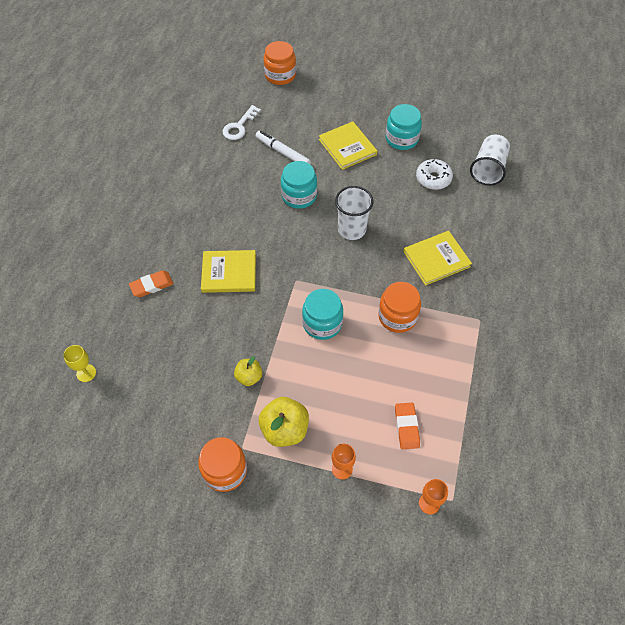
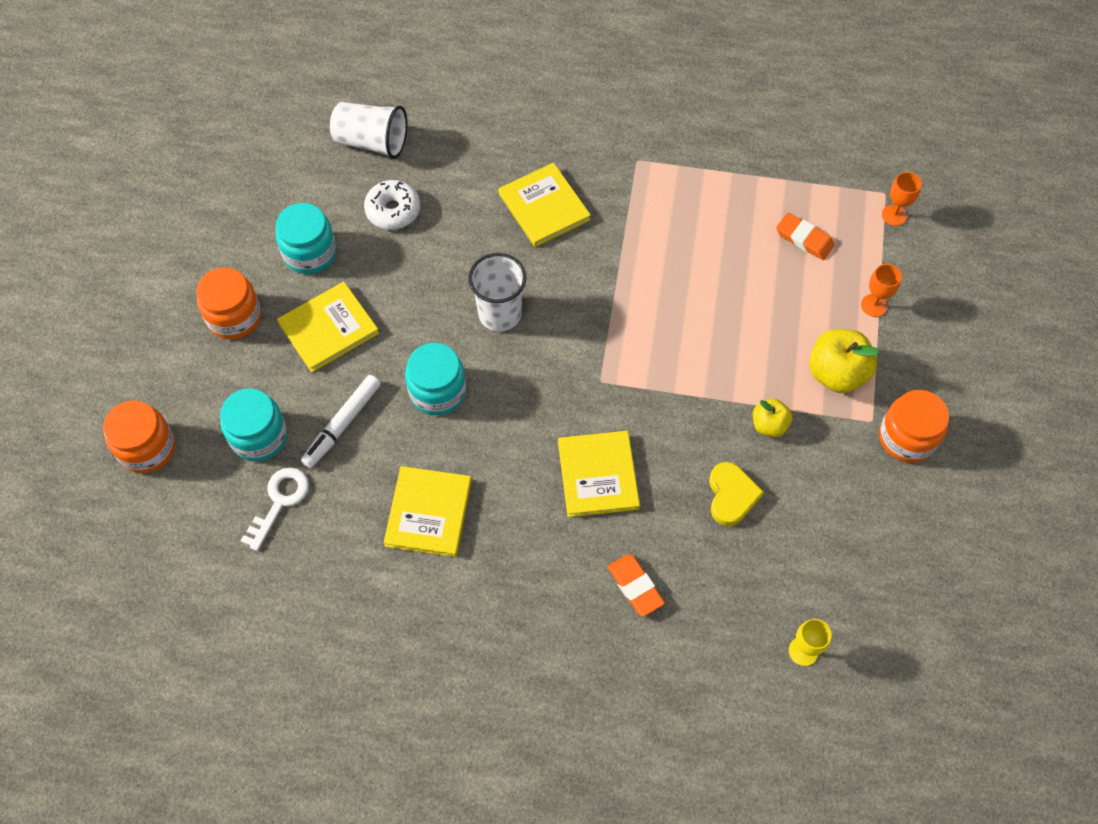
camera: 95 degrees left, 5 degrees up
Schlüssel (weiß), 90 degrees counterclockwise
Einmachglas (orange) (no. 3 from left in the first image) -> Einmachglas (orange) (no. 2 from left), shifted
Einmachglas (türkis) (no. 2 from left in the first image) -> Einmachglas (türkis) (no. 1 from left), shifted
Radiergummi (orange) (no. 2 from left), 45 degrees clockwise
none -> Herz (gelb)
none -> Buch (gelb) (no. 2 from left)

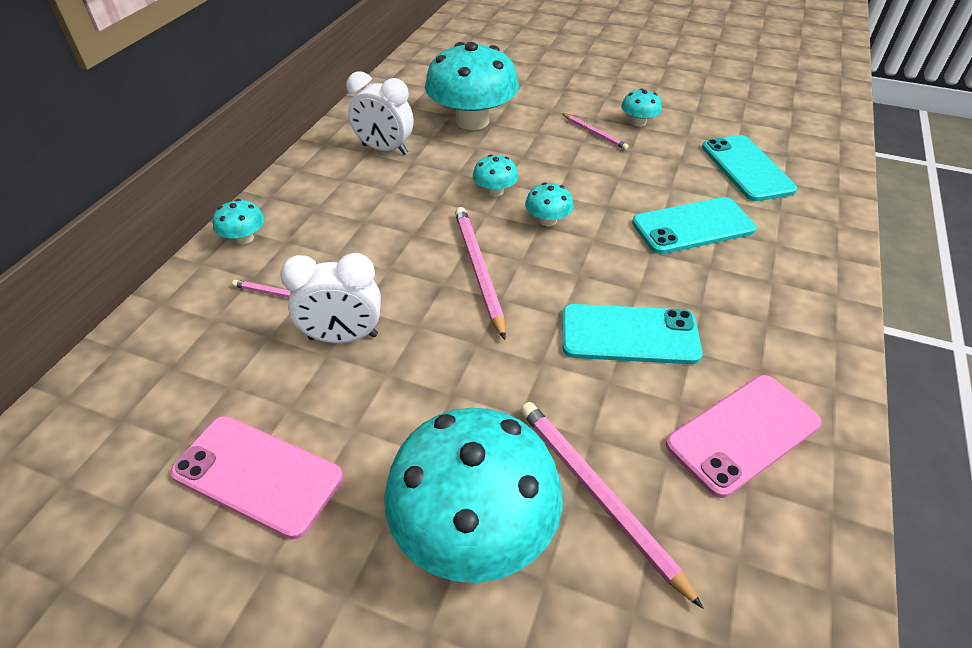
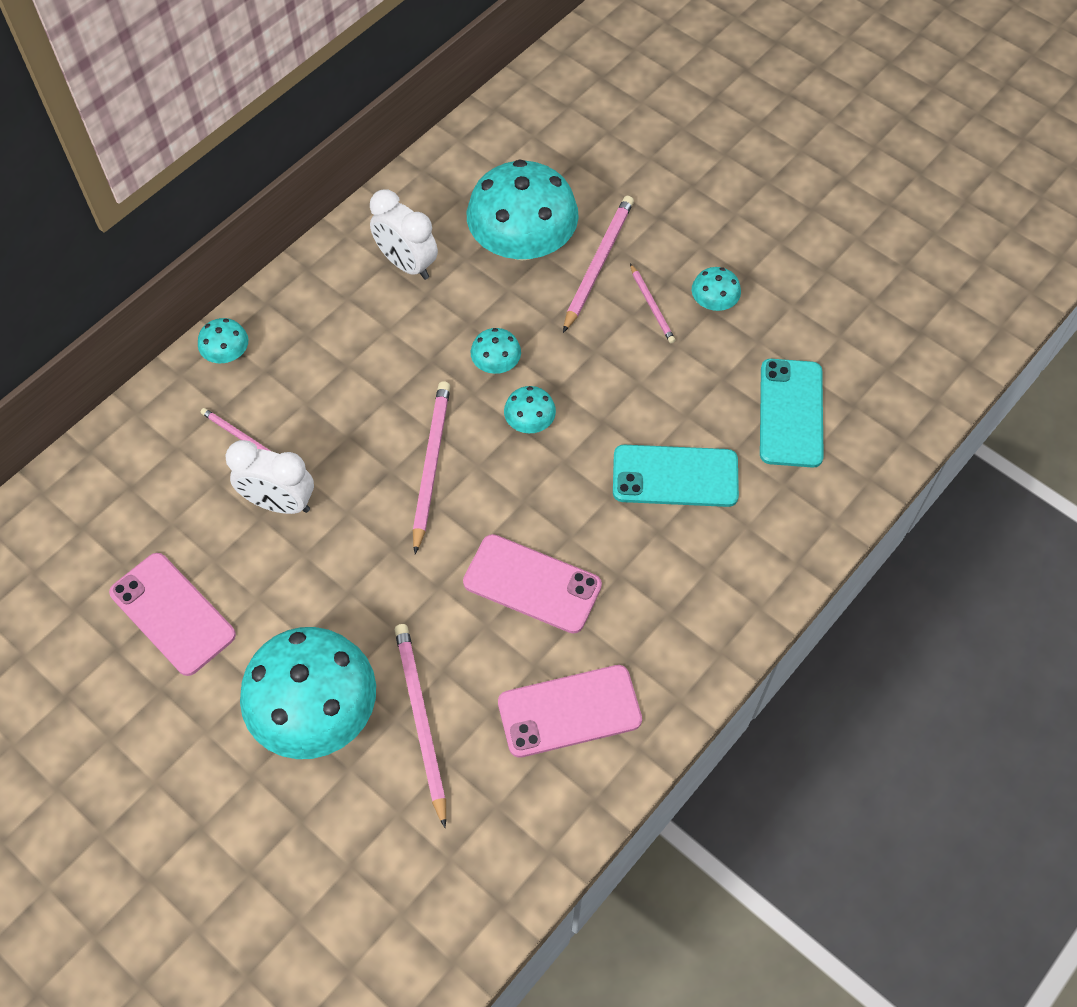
camera: 20 degrees right, 15 degrees up
Handy (türkis) (no. 1 from left) -> Handy (rosa) (no. 2 from left)
none -> Bleistift (rosa) (no. 4 from left)

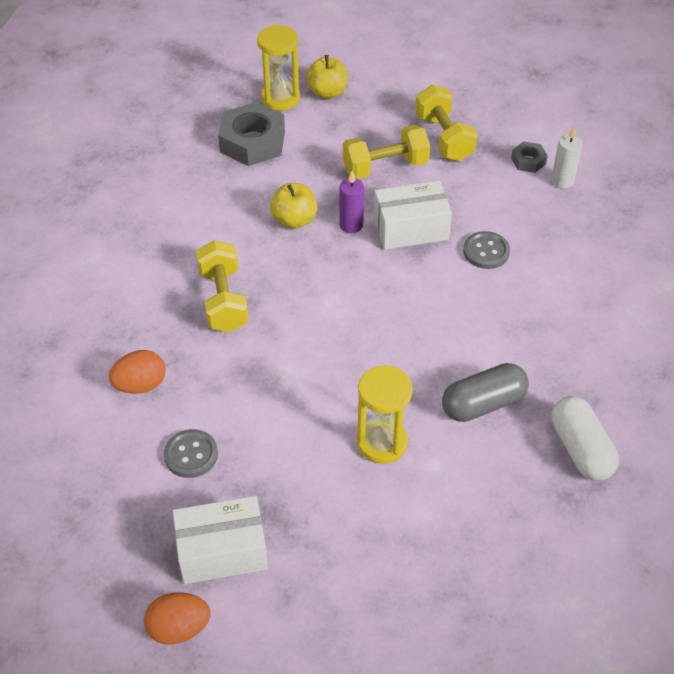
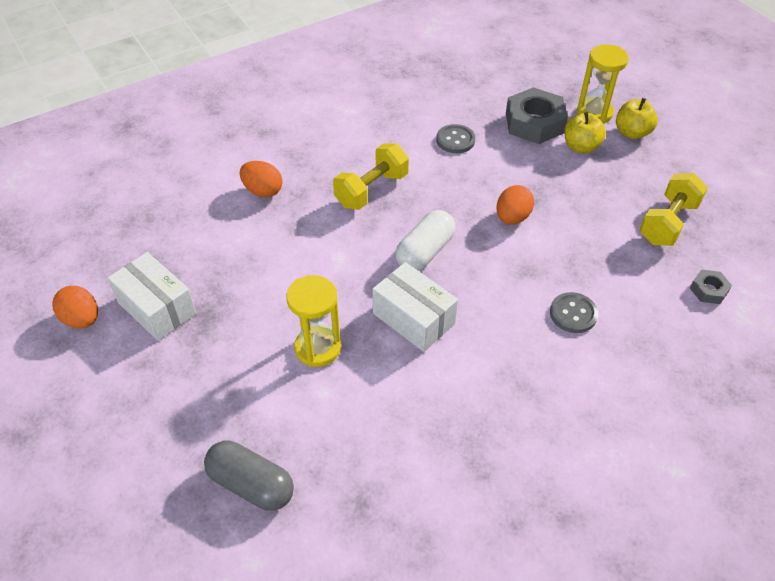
camera: 55 degrees right, 0 degrees up
Hantel (gelb) (no. 2 from left) -> none
Kerze (weiß) -> none
Kerze (lila) -> Ei (orange) (no. 3 from left)
Schachtel (weiß) (no. 2 from left), shifted
Apfel (gelb) (no. 1 from left), shifted
Kapsel (grau), shifted
Kapsel (weiß), shifted
Knopf (grau) (no. 1 from left), shifted

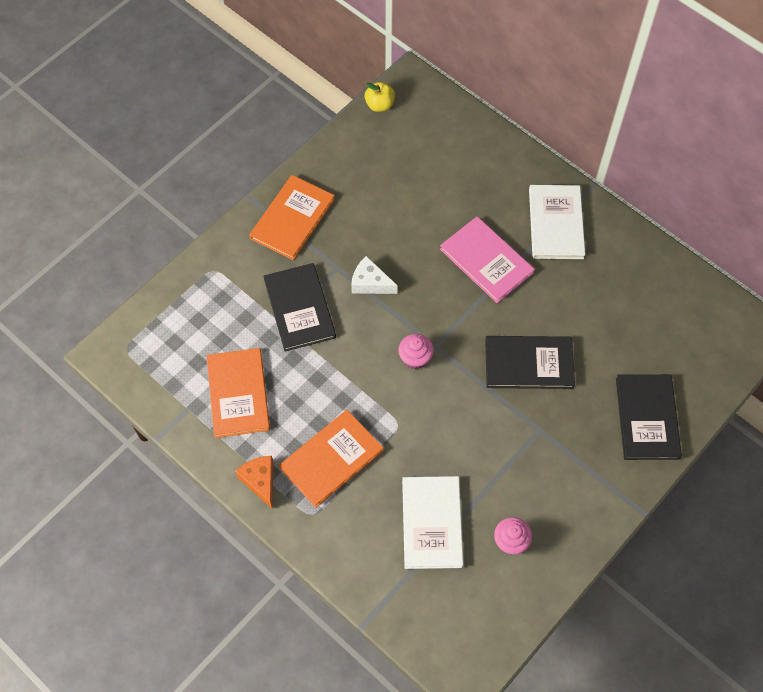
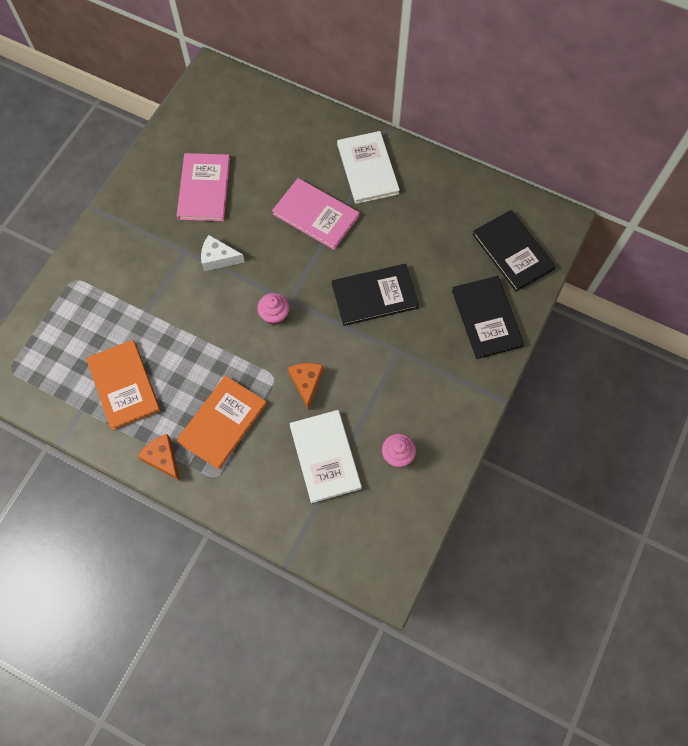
camera: 15 degrees left, 5 degrees up
Apfel (gelb) -> none
Buch (orange) (no. 2 from left) -> none
Buch (schwarz) (no. 1 from left in the first image) -> Buch (schwarz) (no. 3 from left), shifted
none -> Buch (rosa) (no. 1 from left)
none -> Käse (orange) (no. 2 from left)

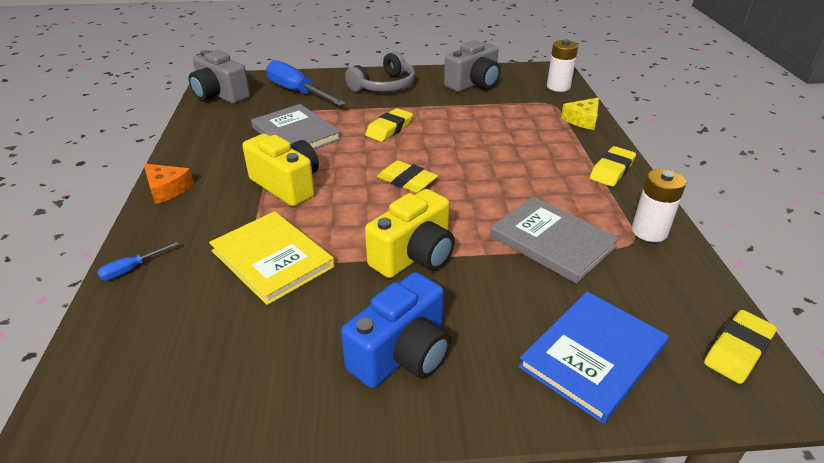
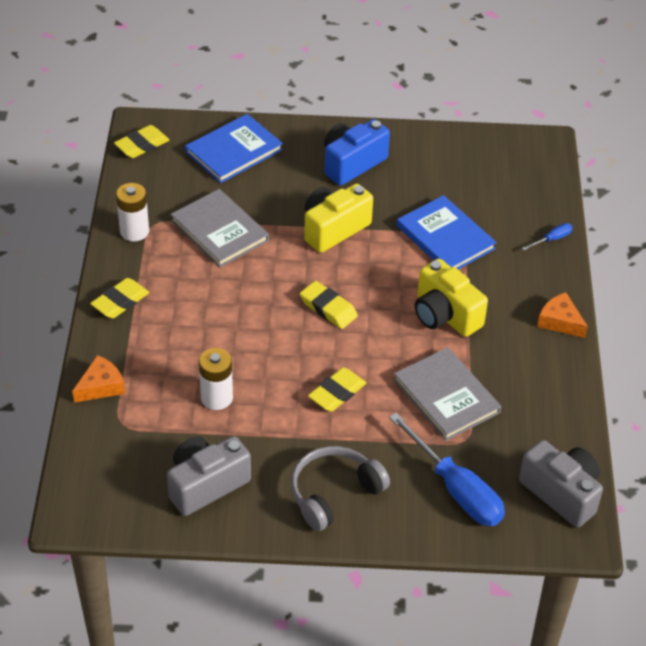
camera: 175 degrees left, 10 degrees up
Batterie (weiß) (no. 1 from left in the first image) -> Batterie (weiß) (no. 2 from left), shifted
Käse (gelb) -> Käse (orange) (no. 1 from left)
Buch (gelb) -> Buch (blau) (no. 2 from left)

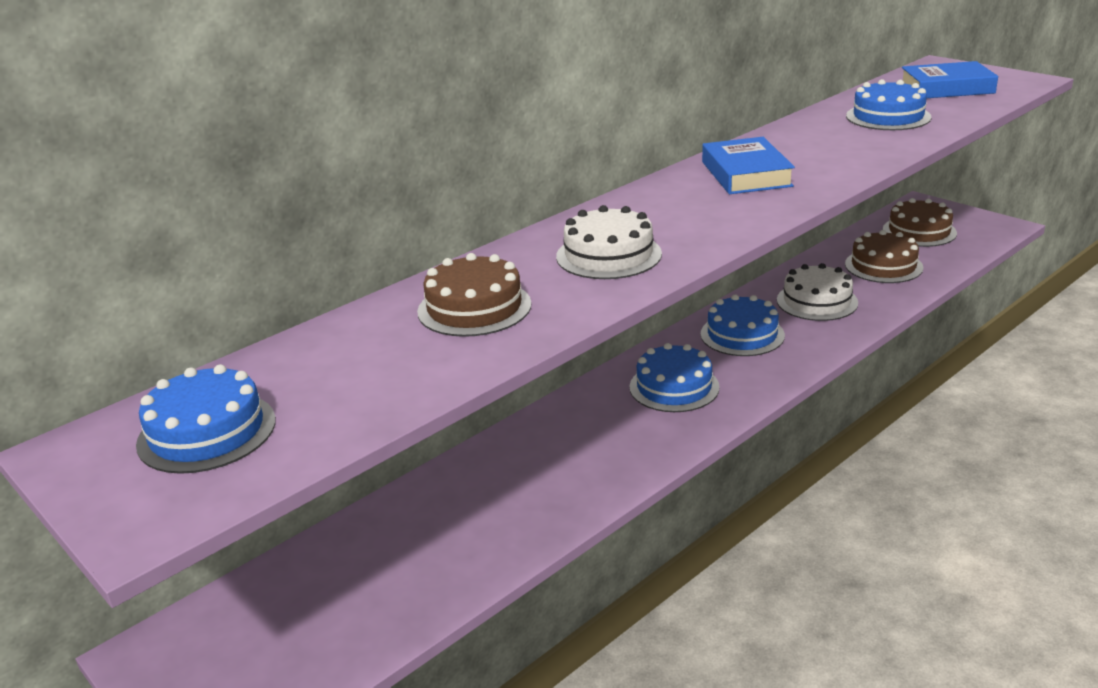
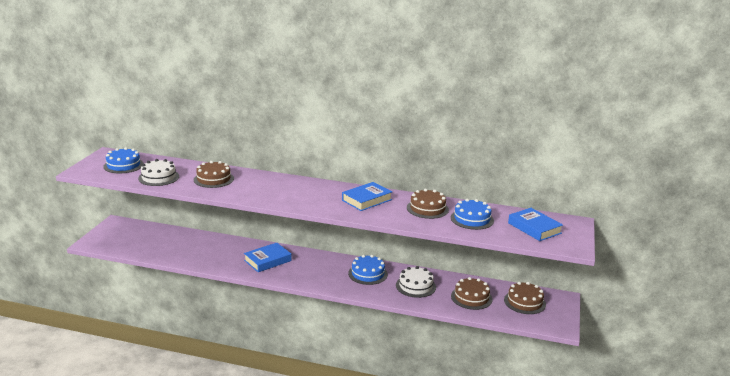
camera: 55 degrees right, 5 degrees down
Kuchen (weiß) (no. 1 from left), shifted
Kuchen (blau) (no. 2 from left) -> none
none -> Kuchen (braun) (no. 2 from left)
none -> Buch (blau) (no. 1 from left)

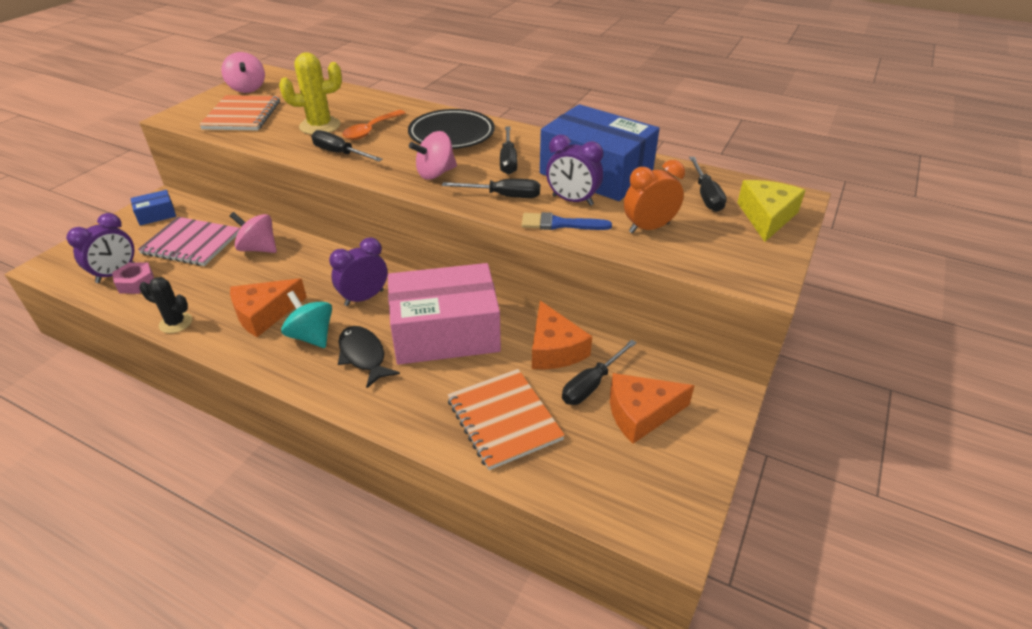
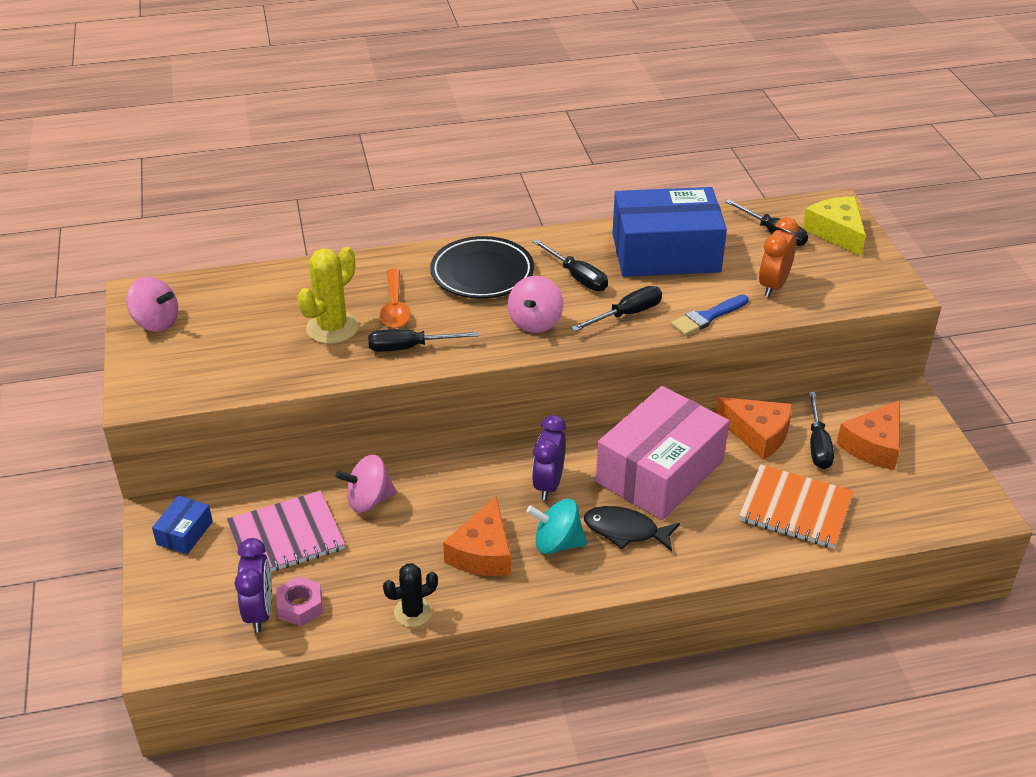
camera: 40 degrees left, 0 degrees up
Notizbuch (orange) (no. 1 from left) -> none
Wecker (lila) (no. 3 from left) -> none

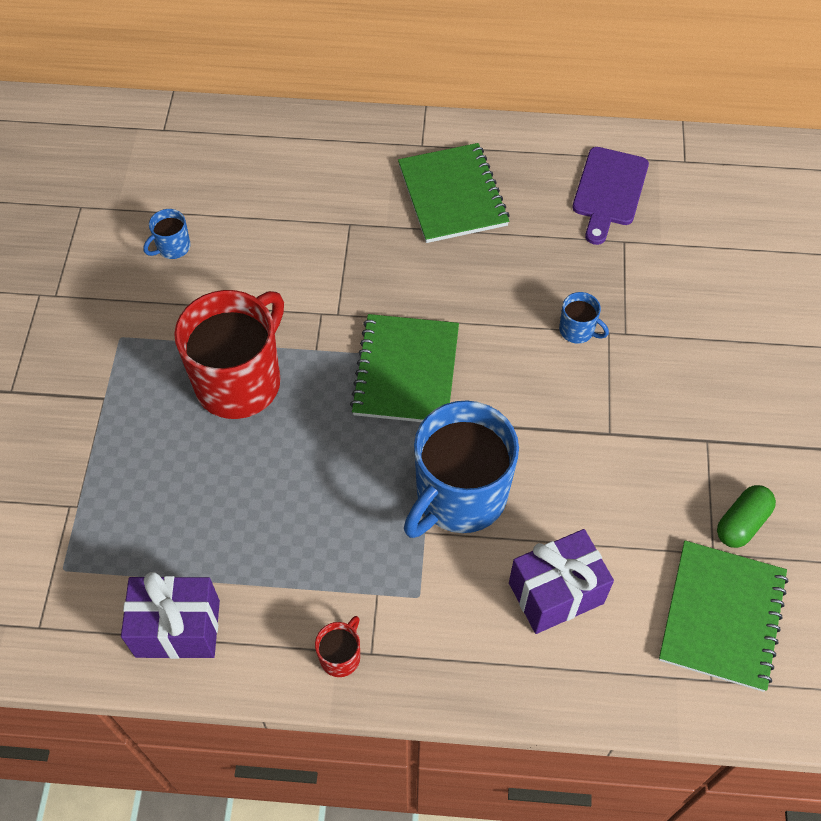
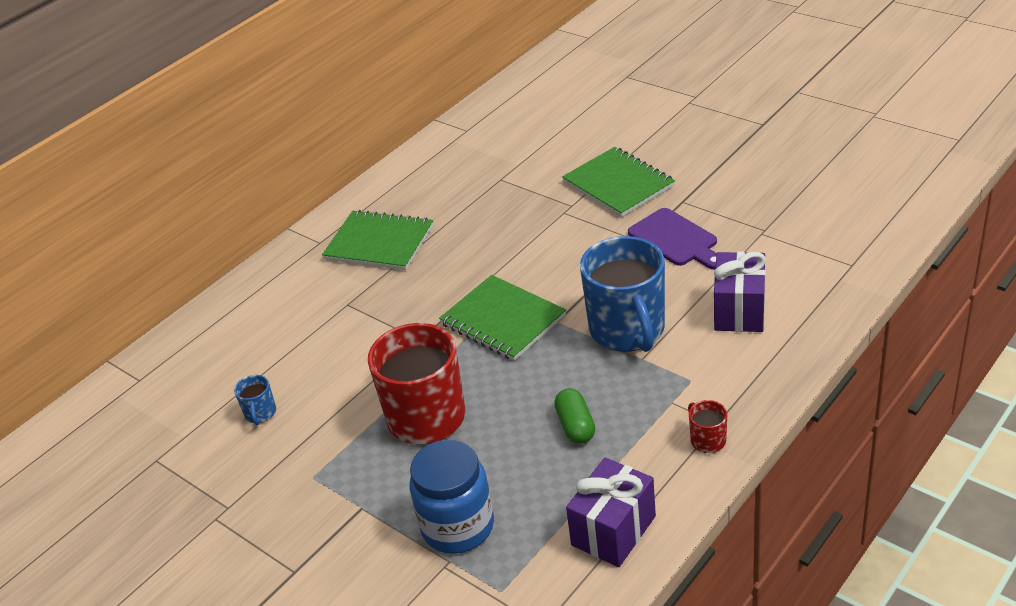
camera: 50 degrees left, 20 degrees down
Schneidebrett (lila), shifted
Tasse (blau) (no. 3 from left) -> none
Kapsel (grün), shifted
Notizbuch (grün) (no. 3 from left), shifted
none -> Einmachglas (blau)

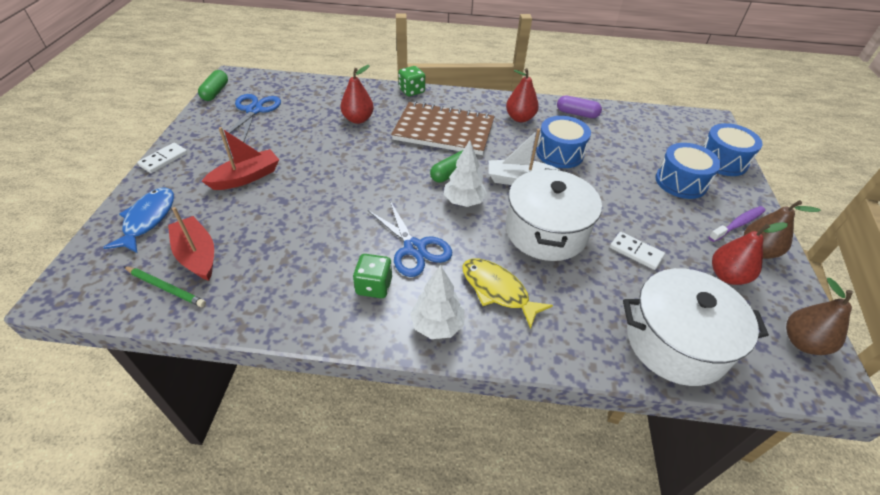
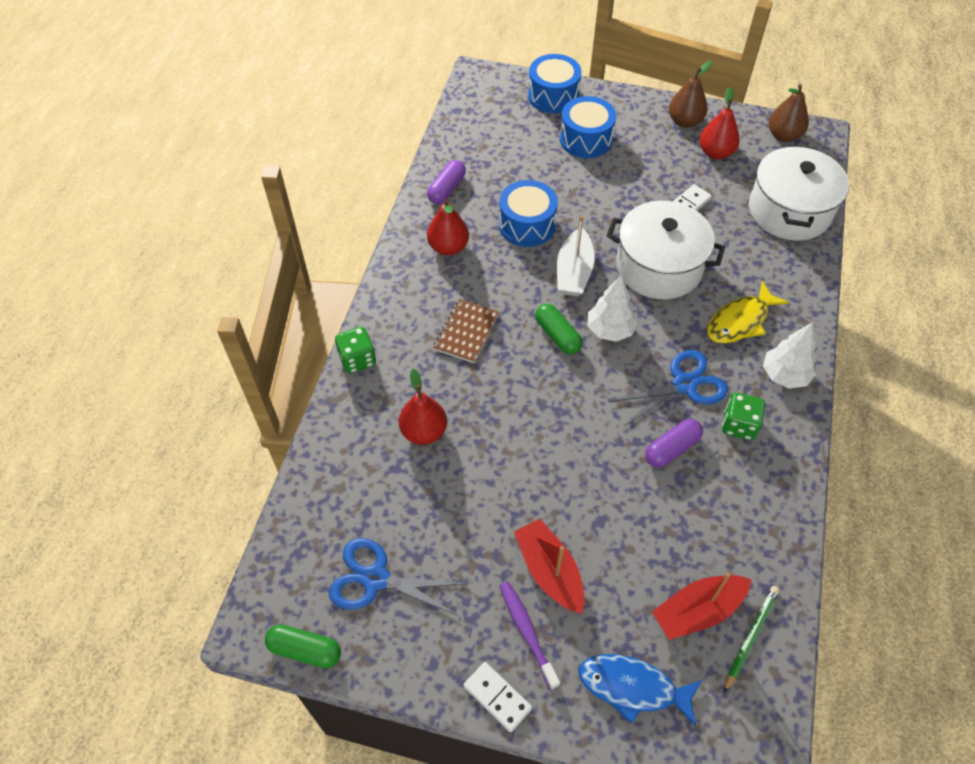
camera: 80 degrees left, 10 degrees up
Notizbuch (braun), x0.53
Zahnbürste (lila), shifted
none -> Kapsel (lila) (no. 2 from left)

